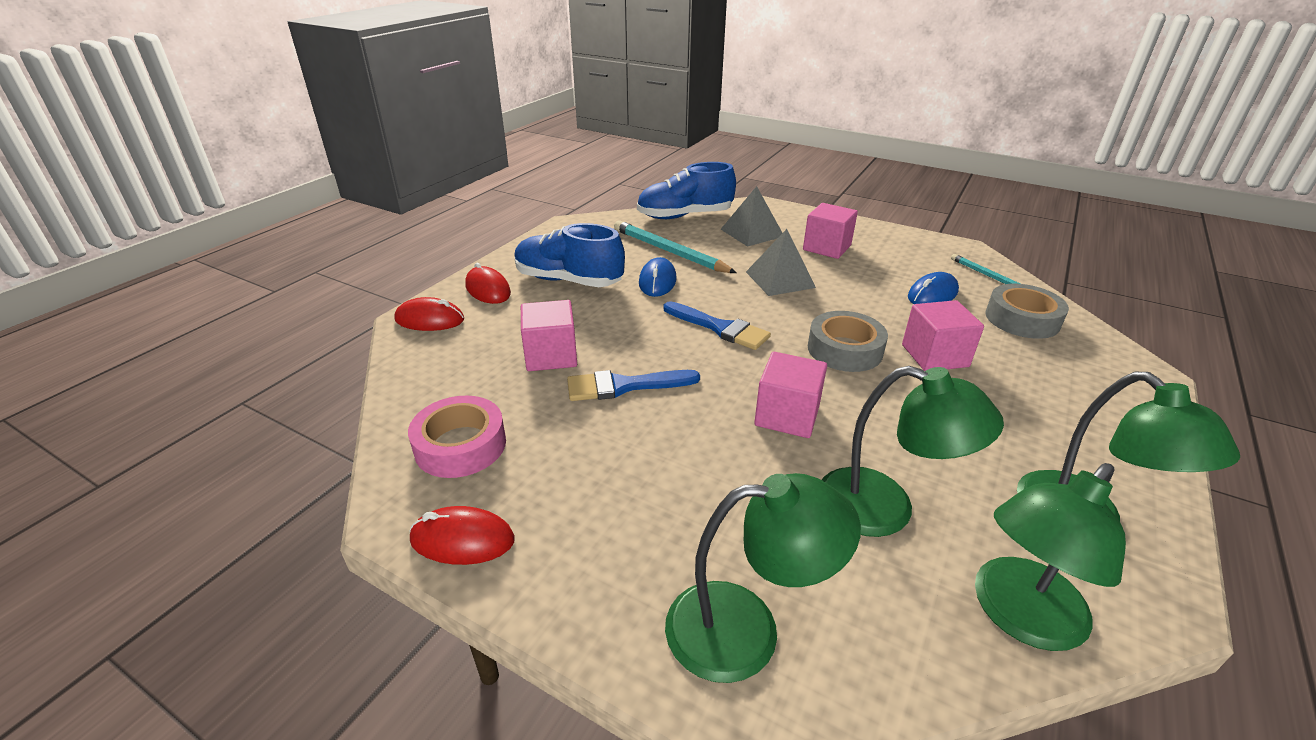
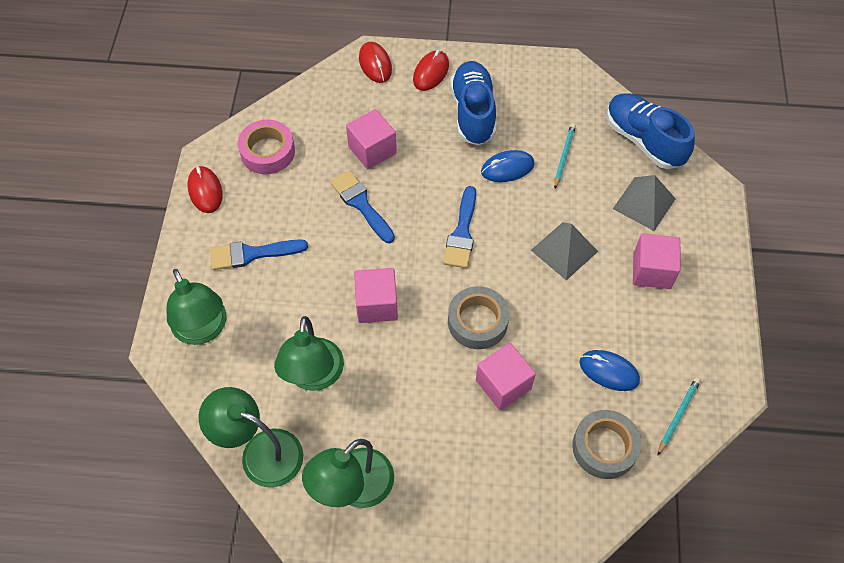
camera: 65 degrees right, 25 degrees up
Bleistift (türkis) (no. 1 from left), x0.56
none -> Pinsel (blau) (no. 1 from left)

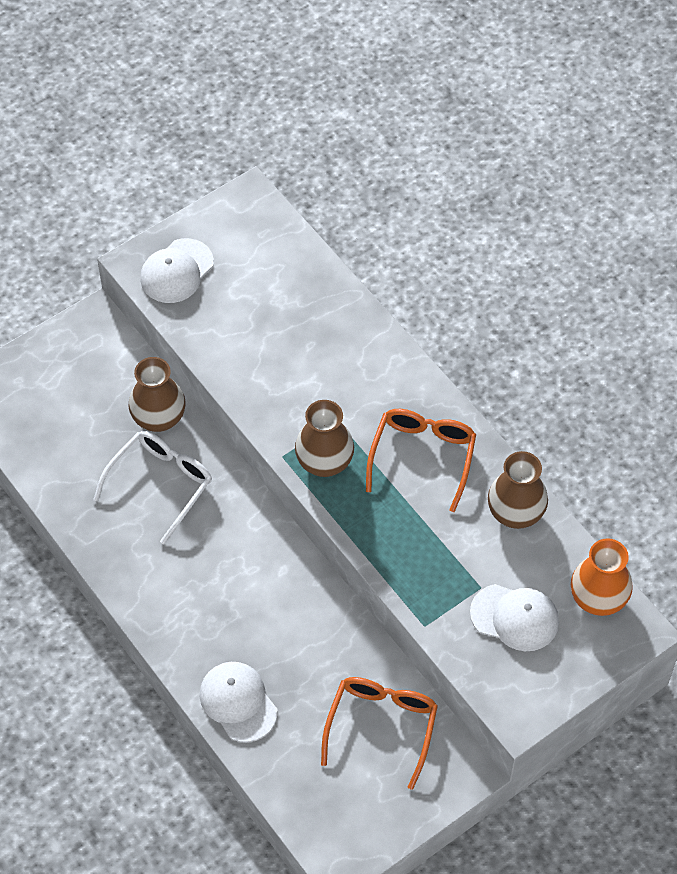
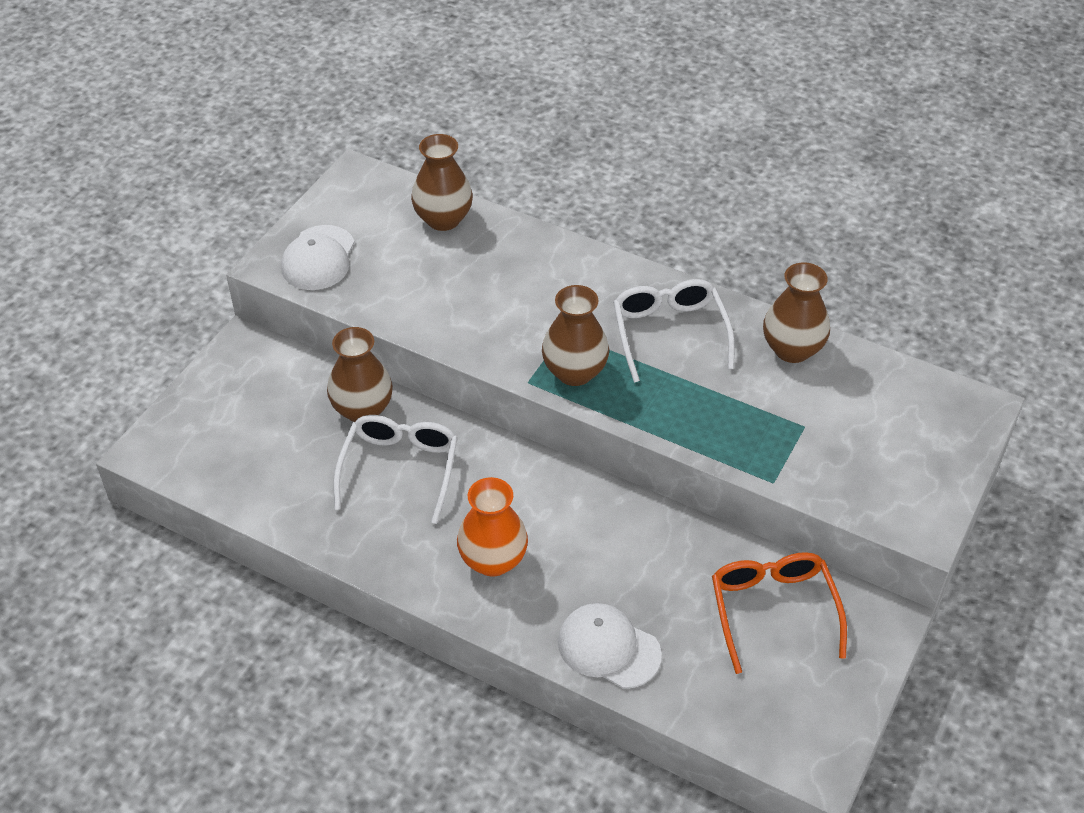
camera: 25 degrees left, 10 degrees down
Brille (orange) (no. 2 from left) -> Brille (weiß) (no. 2 from left)
Vase (orange), shifted
Kappe (weiß) (no. 3 from left) -> none
none -> Vase (braun) (no. 2 from left)

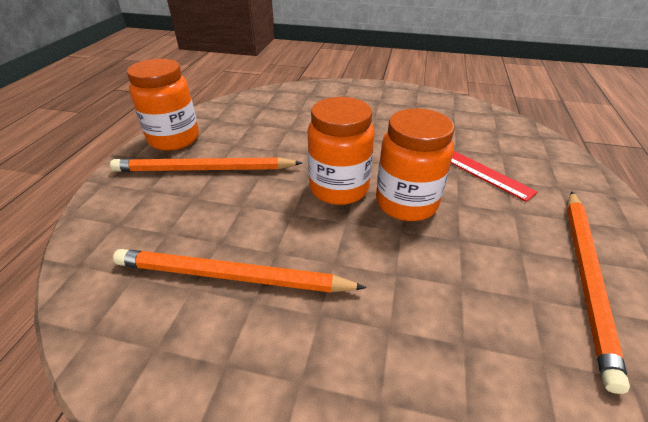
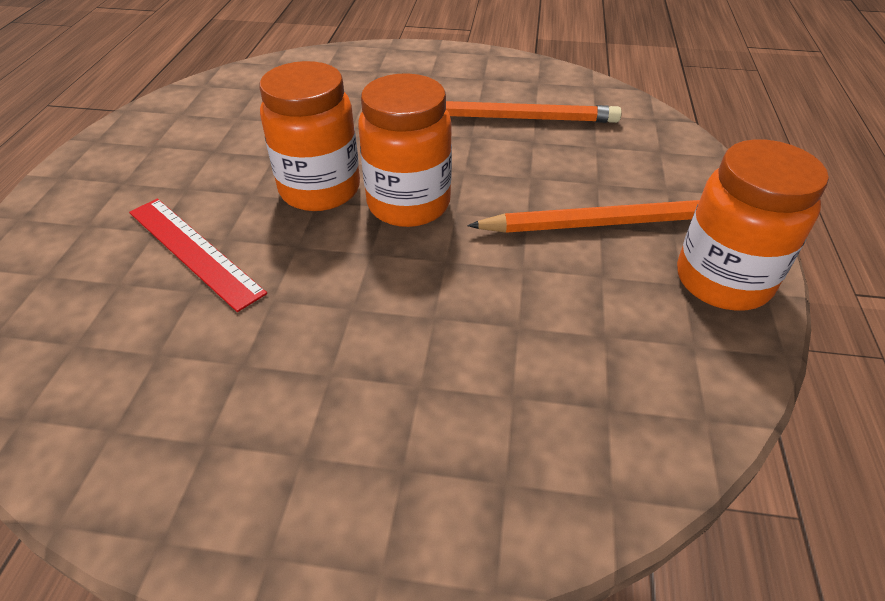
camera: 175 degrees right, 5 degrees up
Bleistift (orange) (no. 3 from left) -> none

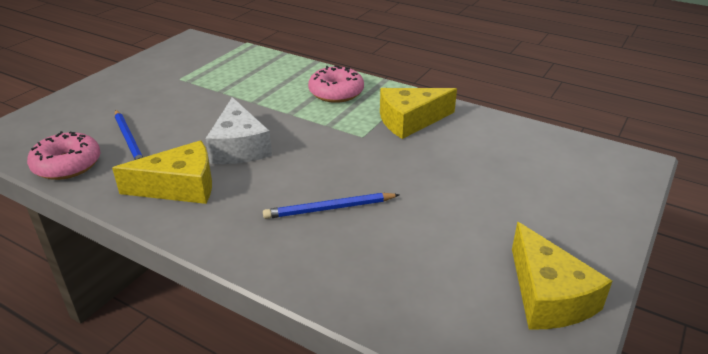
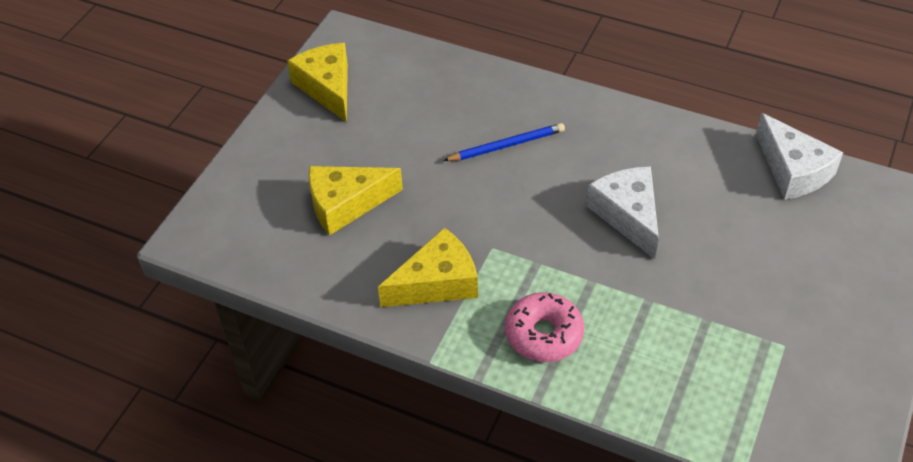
camera: 175 degrees right, 15 degrees up
Bleistift (blau) (no. 1 from left) -> none
Donut (rosa) (no. 1 from left) -> Käse (weiß) (no. 2 from left)
Käse (gelb) (no. 1 from left in the first image) -> Käse (gelb) (no. 2 from left), shifted

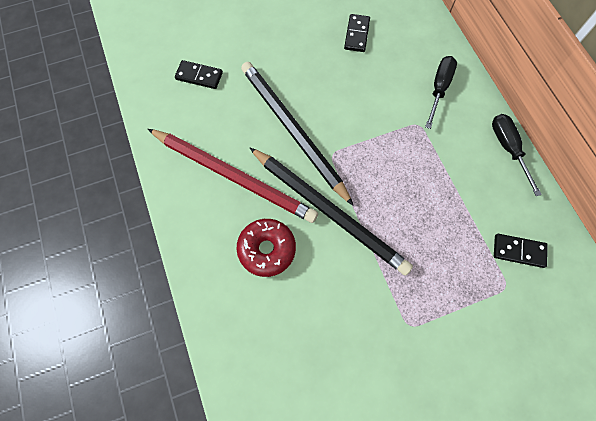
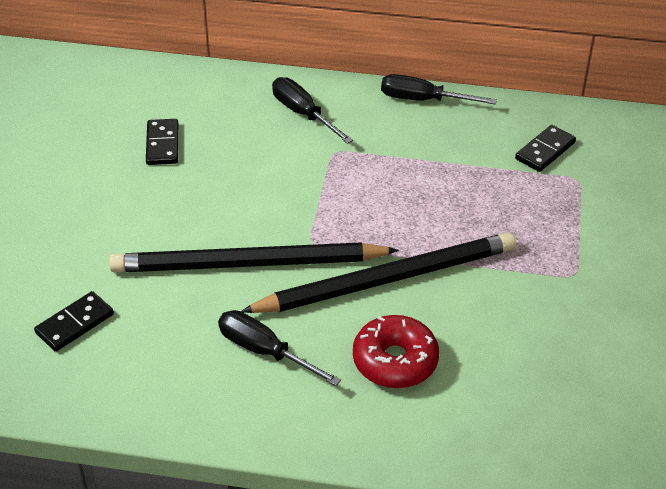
camera: 60 degrees left, 25 degrees down
Dominostein (schwarz) (no. 2 from left), 45 degrees clockwise
Bleistift (rot) -> Schraubenzieher (schwarz) (no. 1 from left)

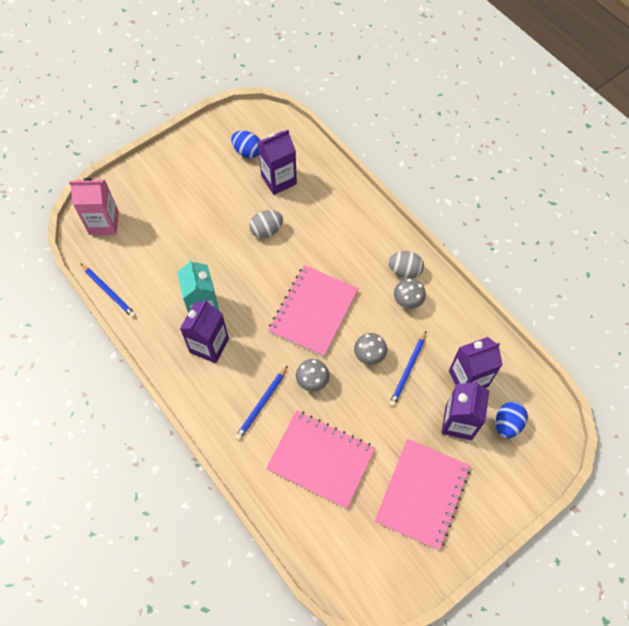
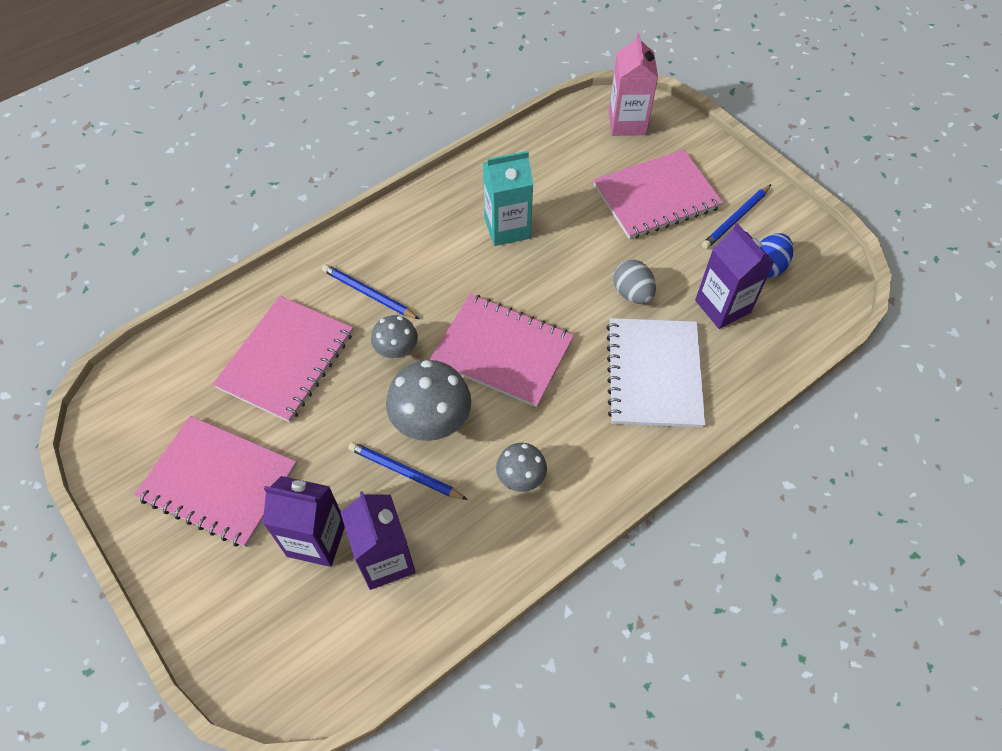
camera: 90 degrees right, 5 degrees down
Ei (grau) (no. 2 from left) -> none
Bleistift (blau) (no. 1 from left in the first image) -> Bleistift (blau) (no. 3 from left), shifted
Getränkekarton (lila) (no. 1 from left) -> none
Pilz (grau) (no. 2 from left), x1.71
Ei (blau) (no. 2 from left) -> none
none -> Notizbuch (rosa) (no. 4 from left)
none -> Notizbuch (weiß)

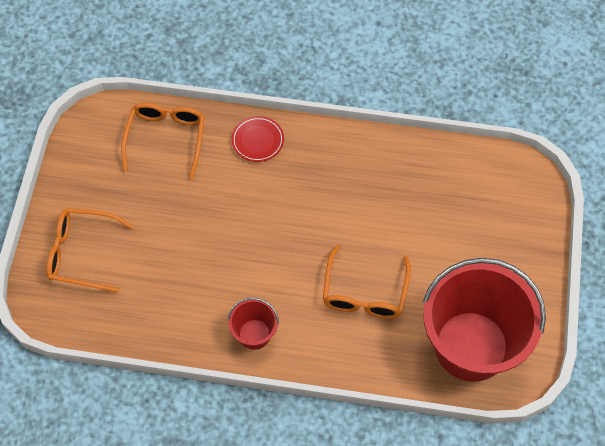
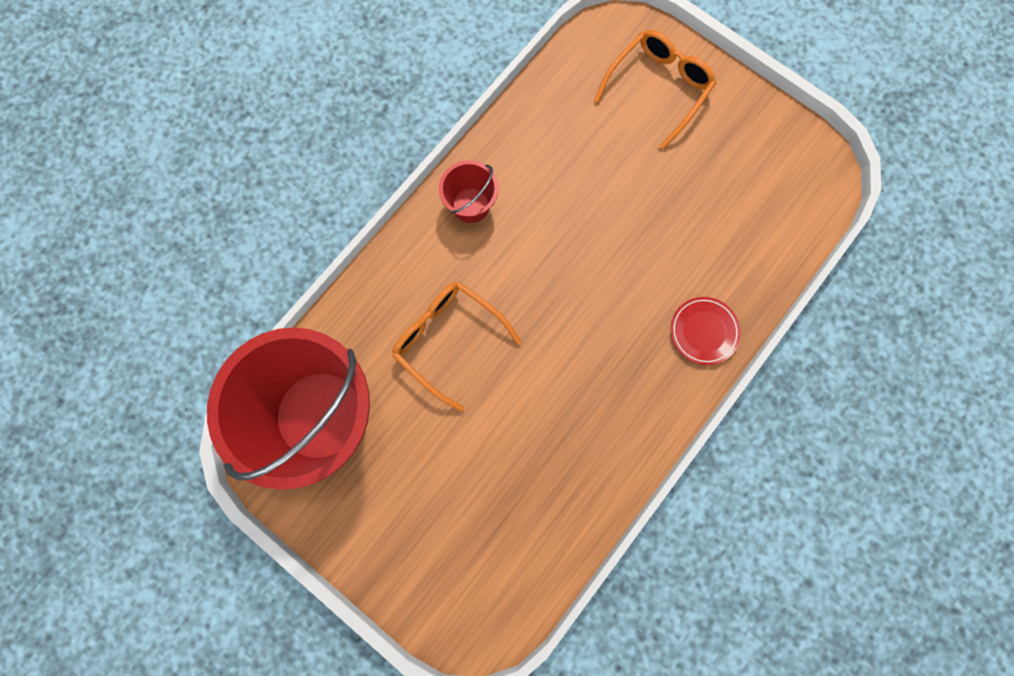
camera: 120 degrees right, 15 degrees up
Brille (orange) (no. 2 from left) -> none

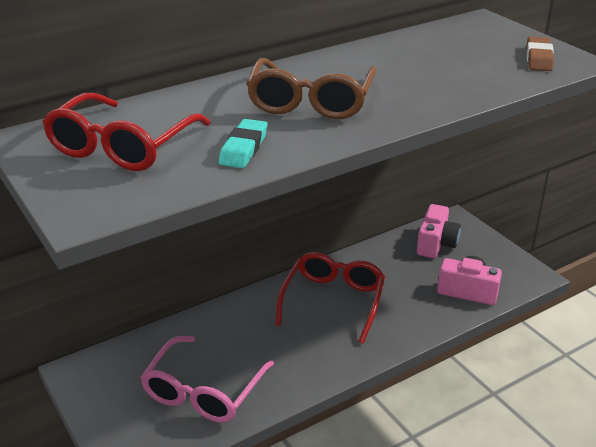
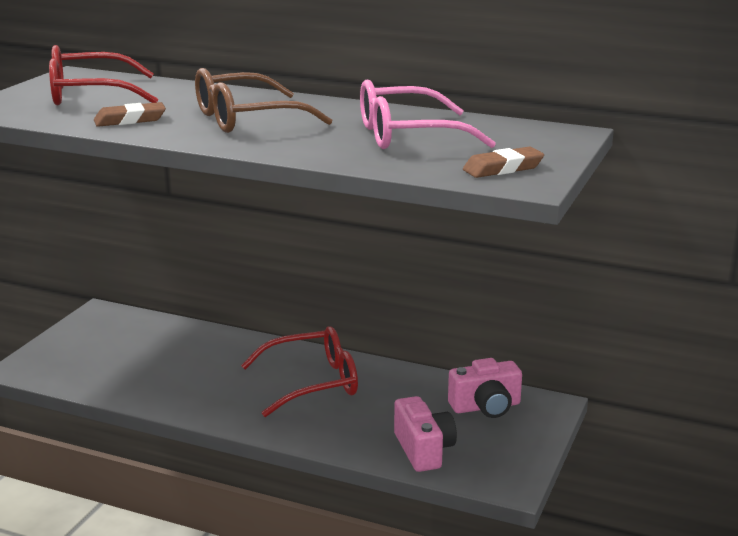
camera: 55 degrees right, 10 degrees down
Radiergummi (türkis) -> Radiergummi (braun) (no. 1 from left)
Brille (rosa), shifted

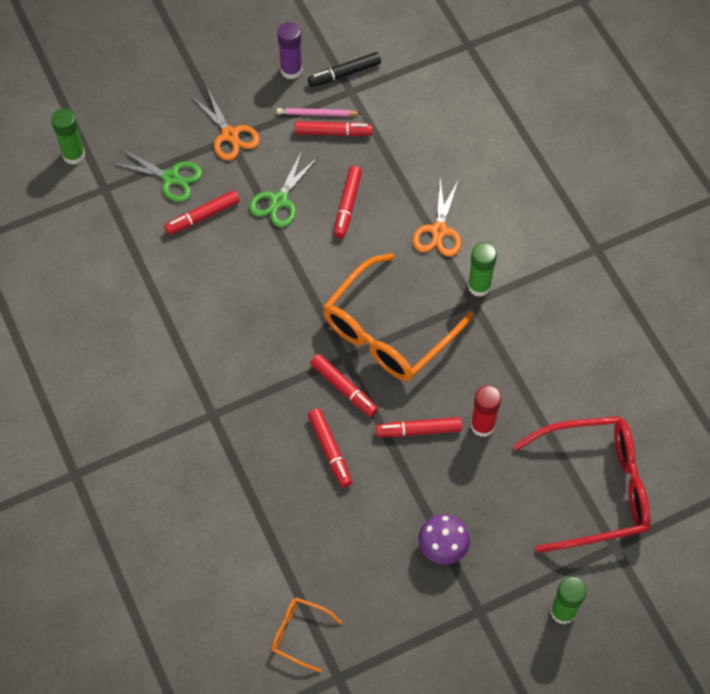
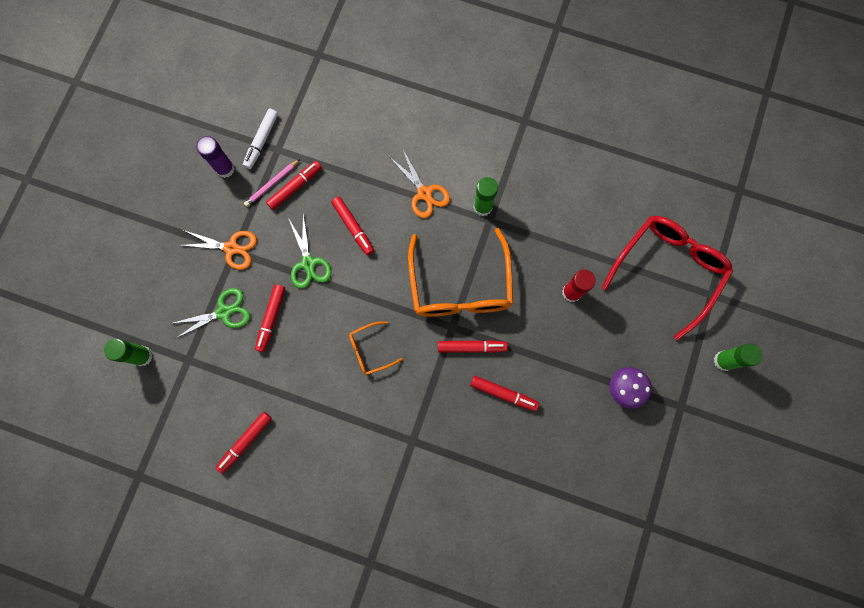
camera: 45 degrees left, 15 degrees up
Filzstift (schwarz) -> Filzstift (weiß)
Filzstift (rot) (no. 6 from left in the first image) -> Filzstift (rot) (no. 1 from left), shifted
Brille (orange) (no. 1 from left), shifted

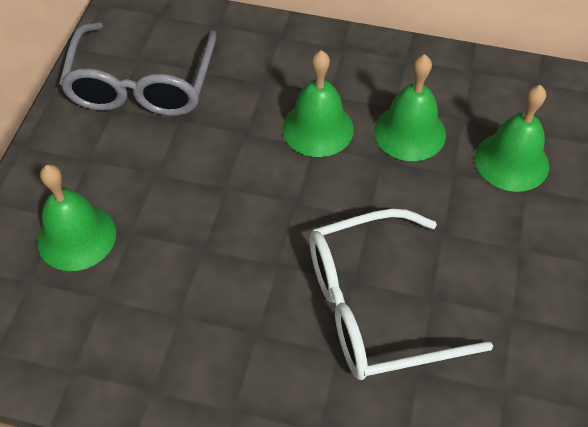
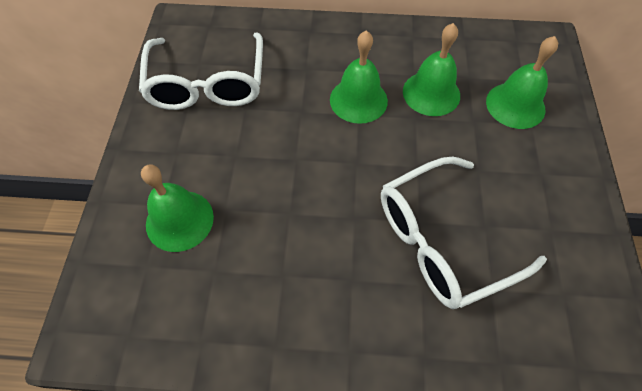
camera: 10 degrees left, 5 degrees up
Brille (grau) -> Brille (weiß) (no. 1 from left)

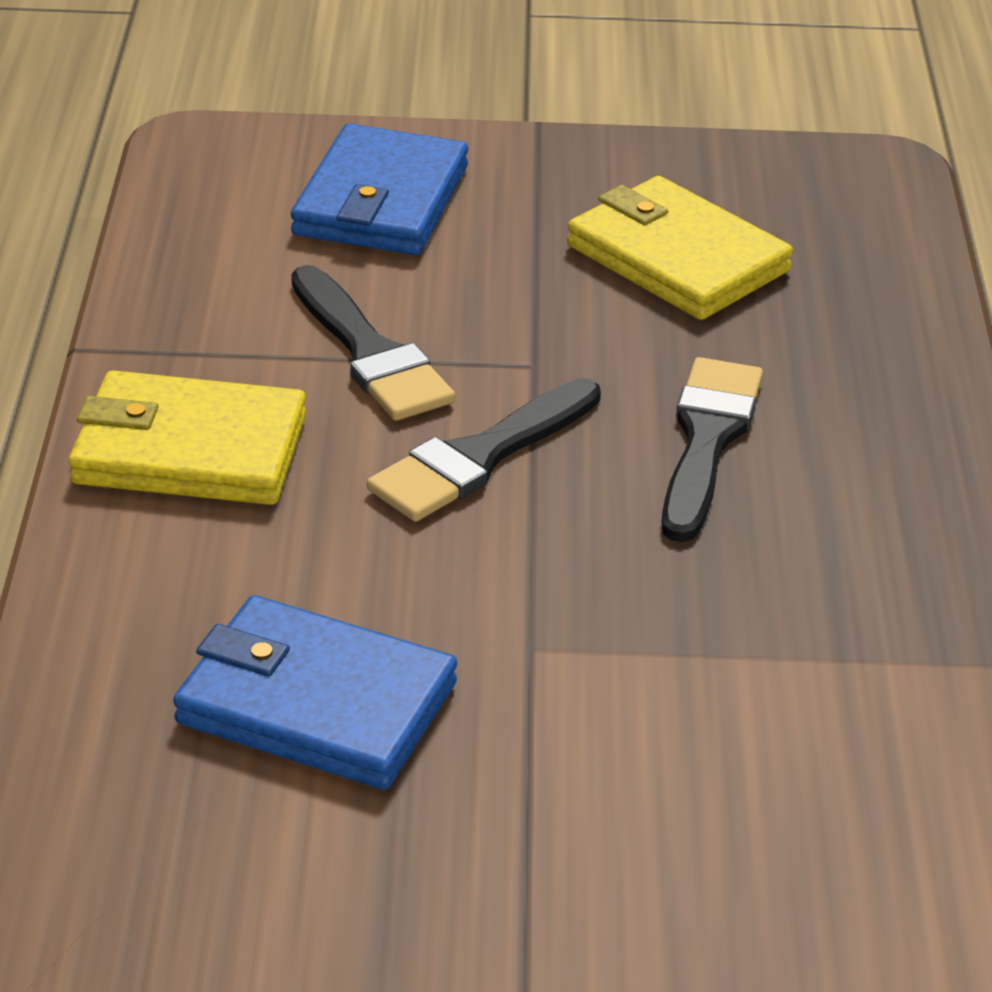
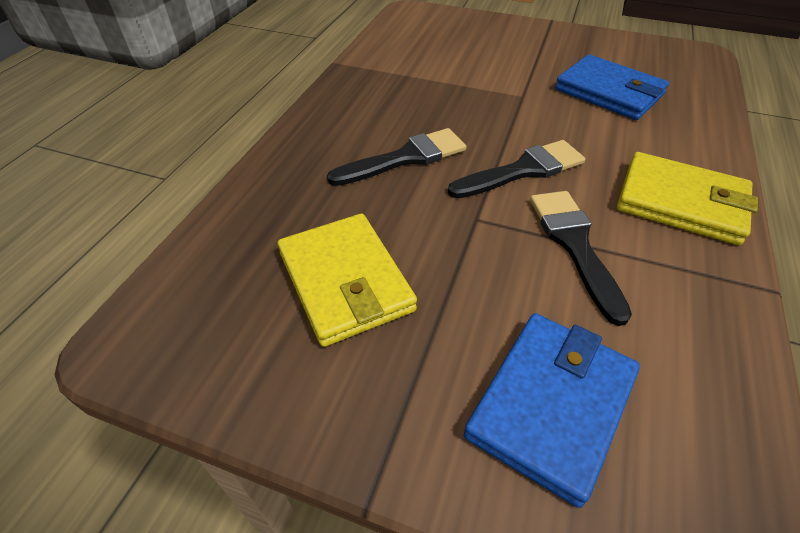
camera: 160 degrees left, 10 degrees up
Pinsel (schwarz) (no. 3 from left in the first image) -> Pinsel (schwarz) (no. 1 from left), 150 degrees counterclockwise

